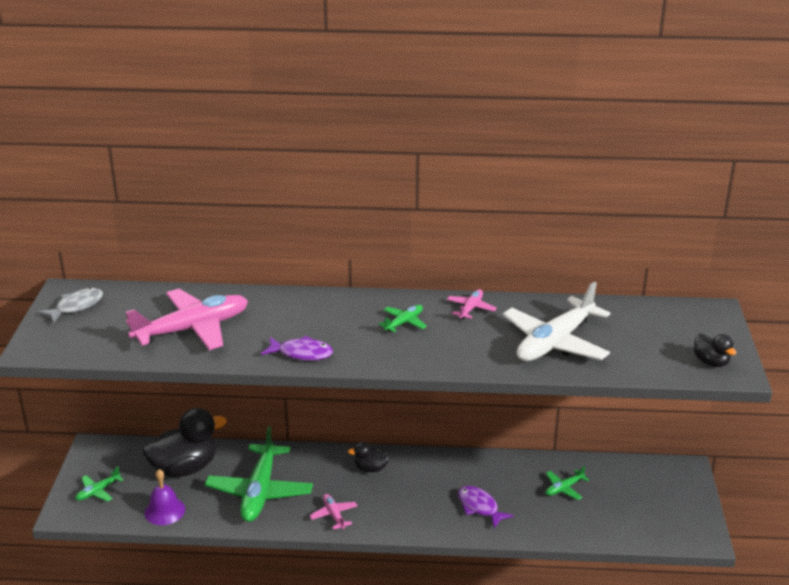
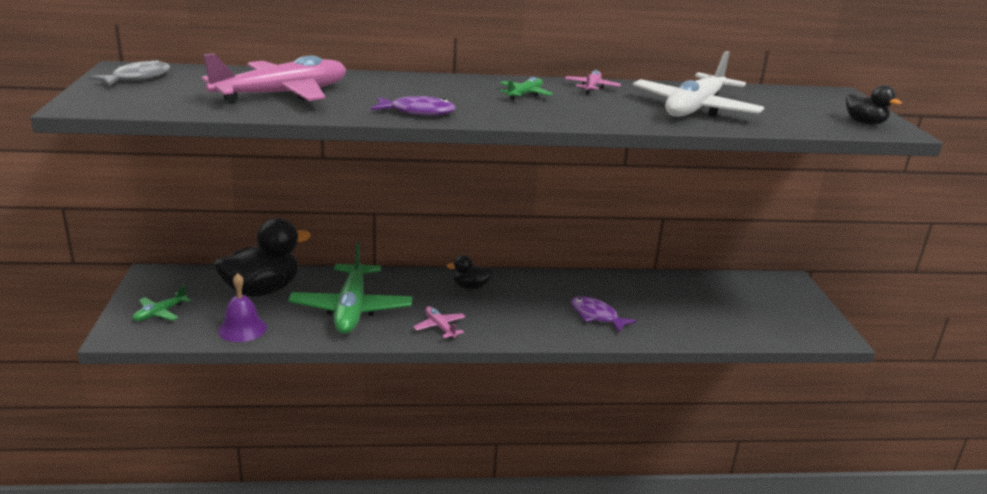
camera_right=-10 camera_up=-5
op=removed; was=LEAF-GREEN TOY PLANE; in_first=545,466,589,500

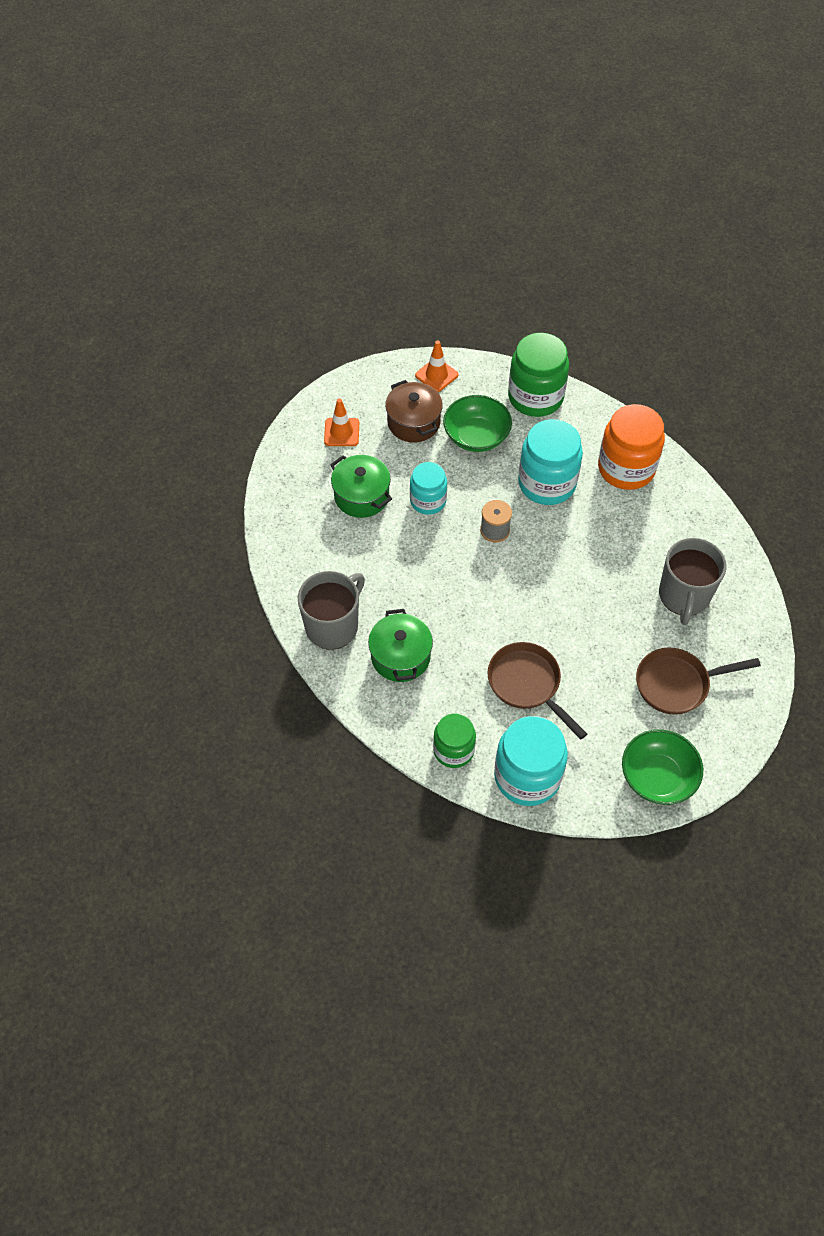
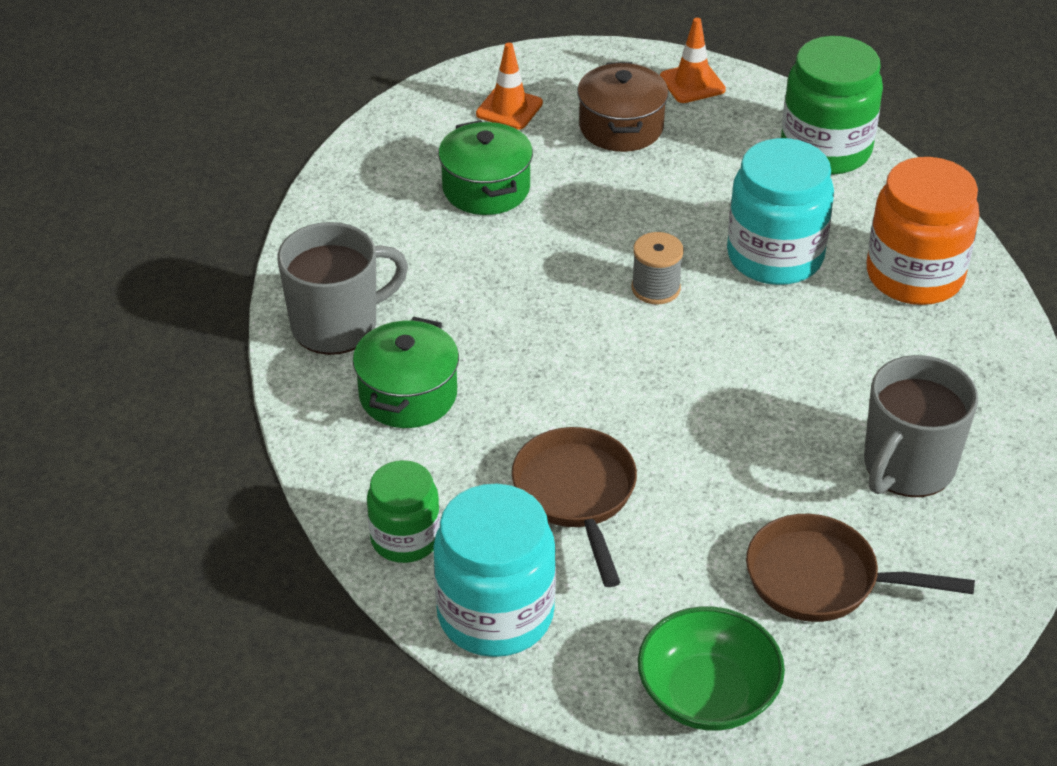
camera_right=25 camera_up=-15
op=removed; was=AQUA JAM JAR; in_first=410,462,447,515
op=removed; was=LEAF-GREEN SERVING BOWL; in_first=443,395,512,452

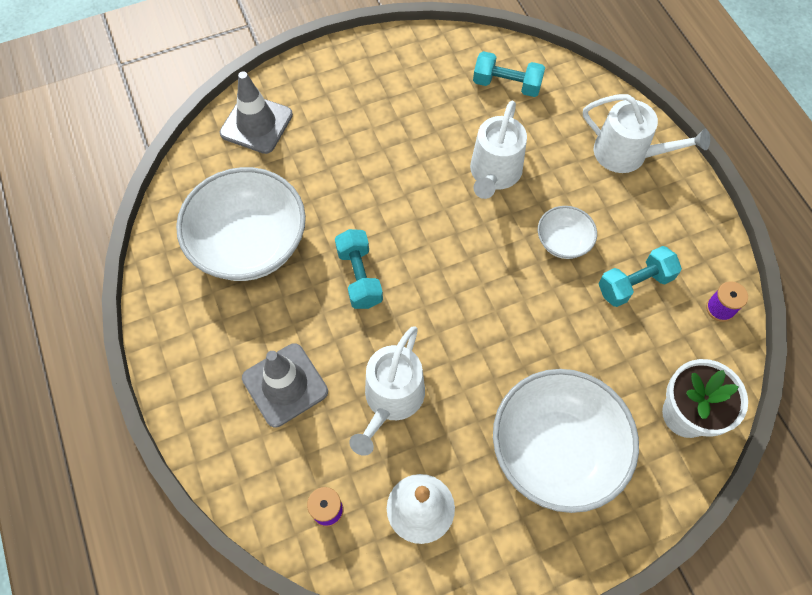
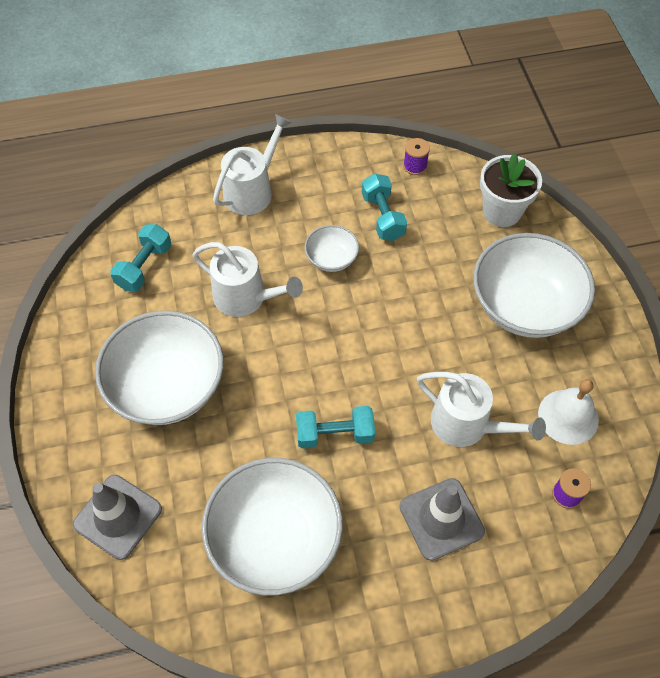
camera_right=-80 camera_up=-5
op=added; now=PURE WHITE SERVING BOWL; in_second=95,311,224,425

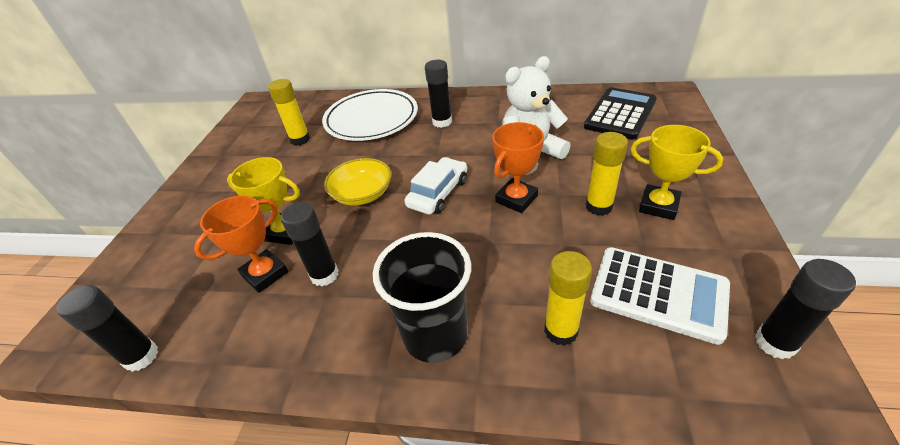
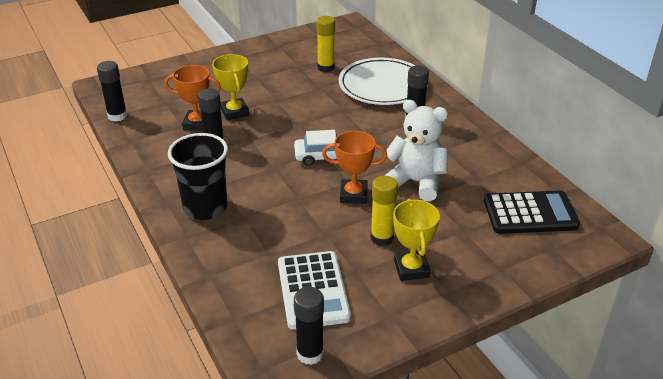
camera_right=50 camera_up=-5
op=removed; was=GOLDEN SERVING BOWL; in_first=324,158,391,206
op=removed; was=GOLDEN GLUE; in_first=544,251,592,346

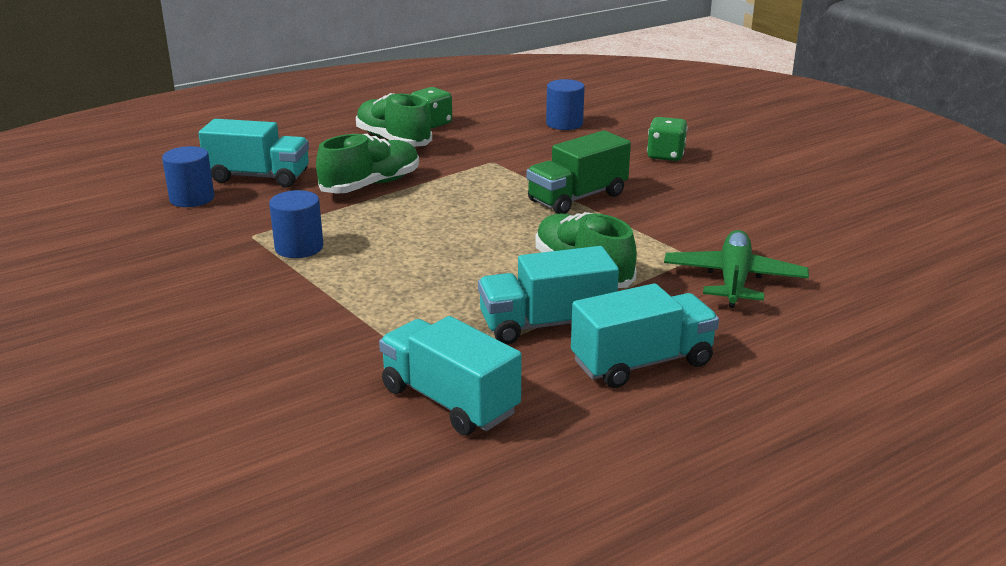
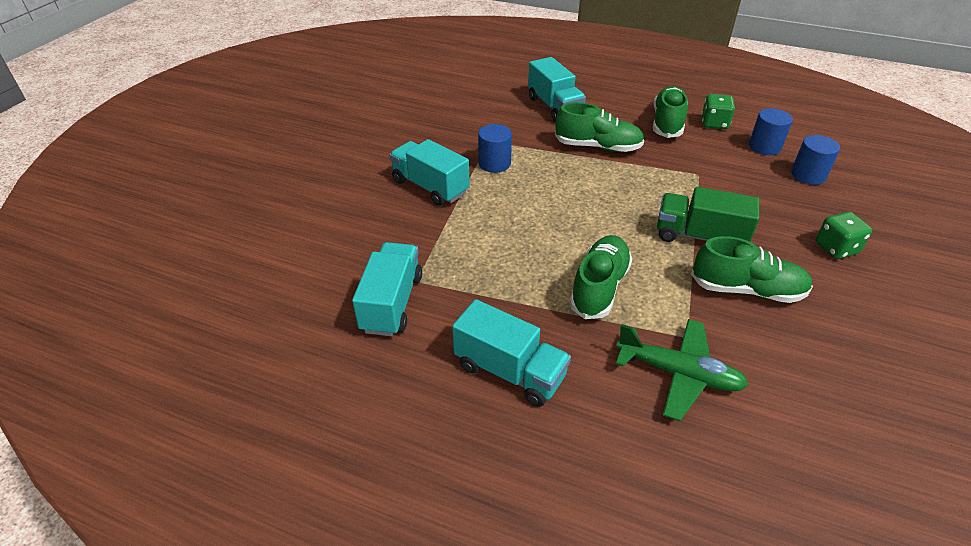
camera_right=55 camera_up=15
op=added; now=LEAF-GREEN LACE-UP SHOE; in_second=691,236,813,303
op=moved; was=BLUE CYLINDER SHAPE; in_first=162,146,214,207; in_second=749,108,793,155
op=moved; was=AQUA TRUCK; in_first=478,246,619,344; in_second=389,139,470,206
op=turned; was=LEAF-GREEN TOY PLANE; in_first=664,230,809,308; in_second=615,319,748,421; clockwise=45

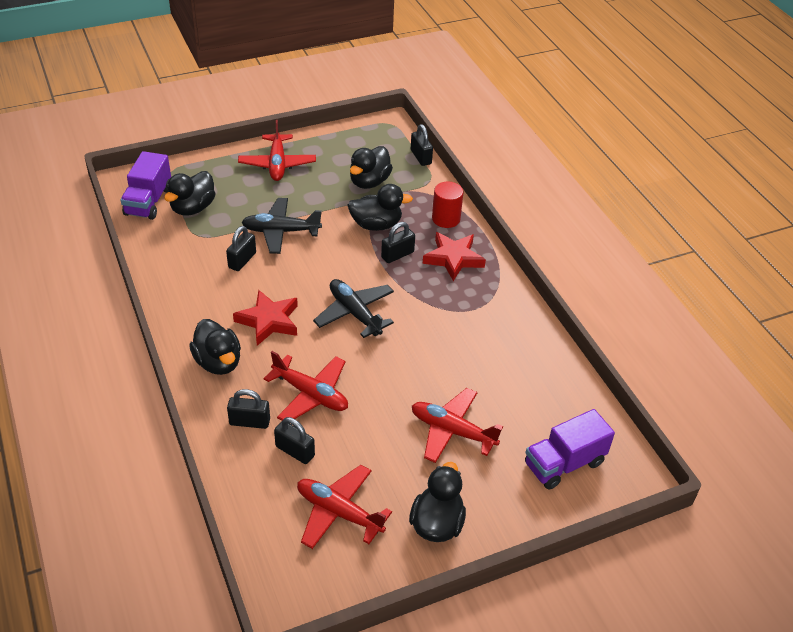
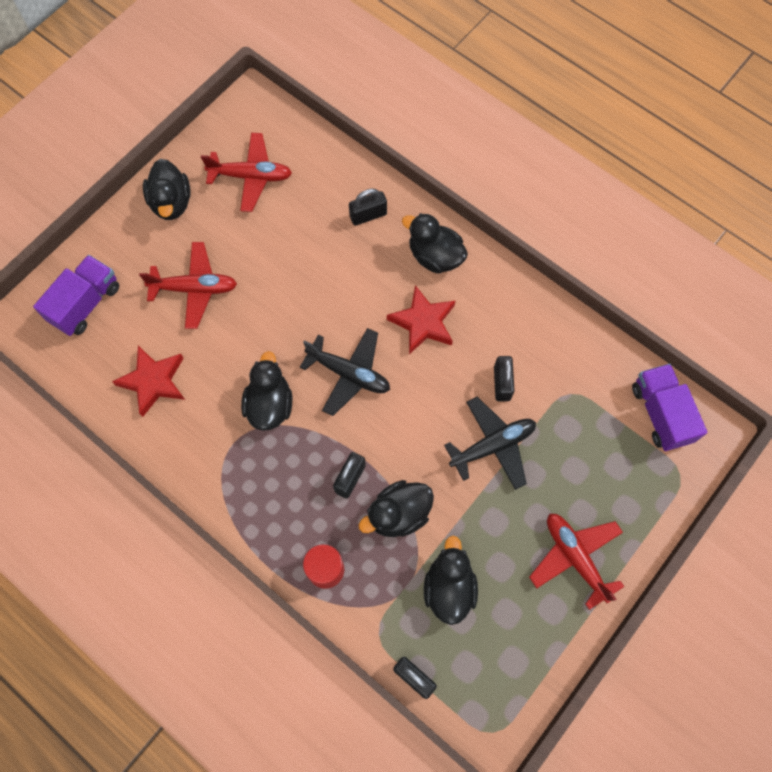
camera_right=155 camera_up=25
op=removed; was=SCARLET TOY PLANE; in_first=263,351,348,421
op=removed; was=BLACK PADLOCK; in_first=274,417,315,464
op=moved; was=BLACK TOY DUCK; in_first=164,171,216,216; in_second=241,351,292,431
op=moved; was=SCARLET STAR SHAPE; in_first=423,232,486,281; in_second=112,346,185,417

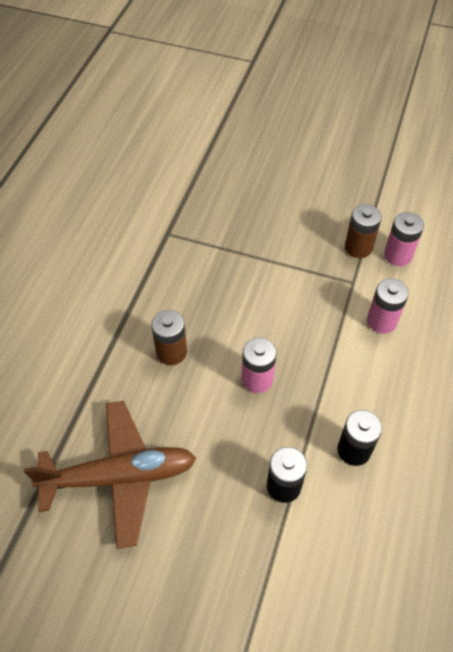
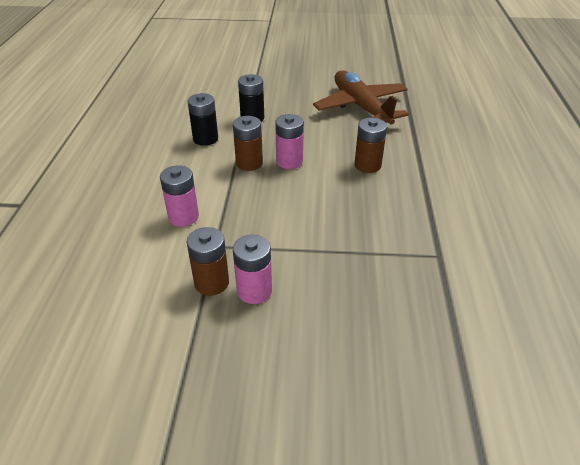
camera_right=165 camera_up=-15
op=added; now=RUSSET BATTERY; in_second=233,116,263,171
op=moved; was=PINK BATTERY; in_first=384,212,424,266; in_second=233,235,272,304
op=turned; was=RUSSET TOY PLANE; in_first=24,401,196,549; in_second=313,71,409,125; clockwise=90

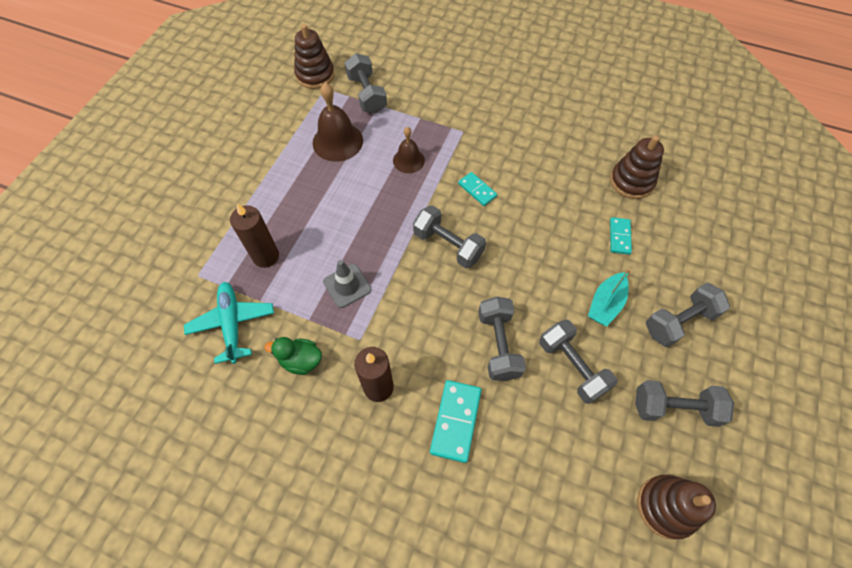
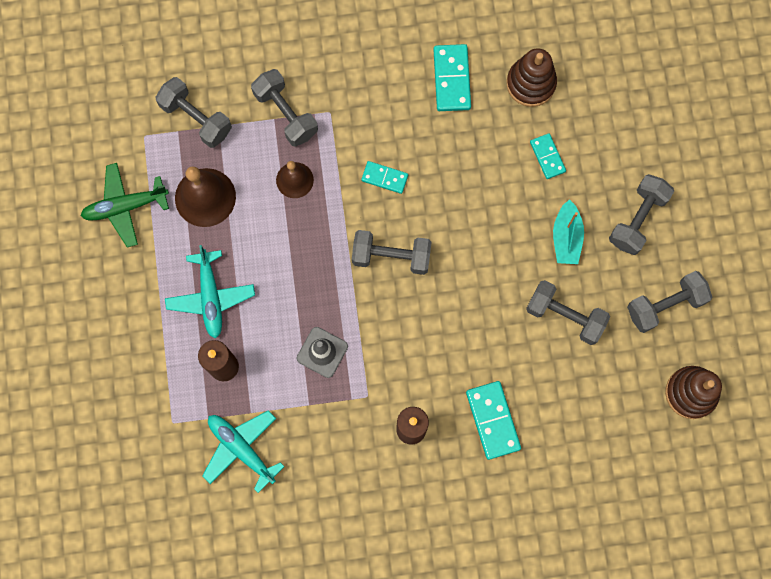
camera_right=-30 camera_up=15
op=removed; was=LEAF-GREEN TOY DUCK; in_first=264,337,322,375
op=removed; was=RUSSET STACKING TOY; in_first=294,24,335,89
op=added; now=LEAF-GREEN TOY PLANE; in_second=80,163,169,248
op=added; now=AQUA TOY PLANE; in_second=165,245,255,339
op=added; now=AQUA DOMINO; in_second=434,44,471,111
op=moved; was=ASH-GREY DUMBBELL; in_first=478,297,526,381; in_second=251,69,318,147

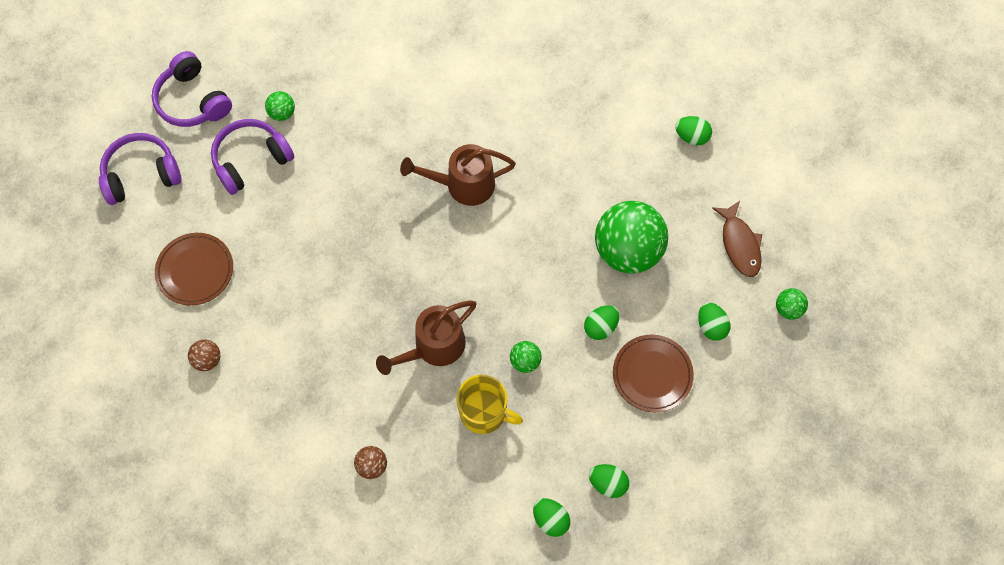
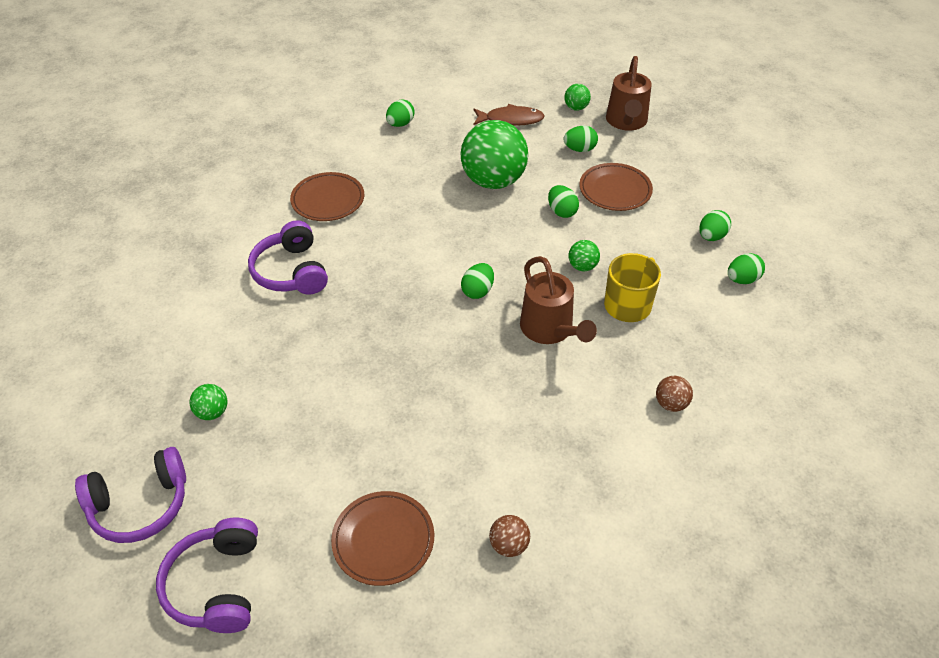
camera_right=-75 camera_up=-20
op=added; now=RUSSET FLAT DISH; in_second=290,172,364,221
op=added; now=LEAF-GREEN EGG; in_second=461,263,494,299
op=moved; was=PURPLE HEADPHONES; in_first=211,119,294,195; in_second=248,220,328,295
op=moved; was=RUSSET WATERING CAN; in_first=400,144,516,206; in_second=606,56,652,131

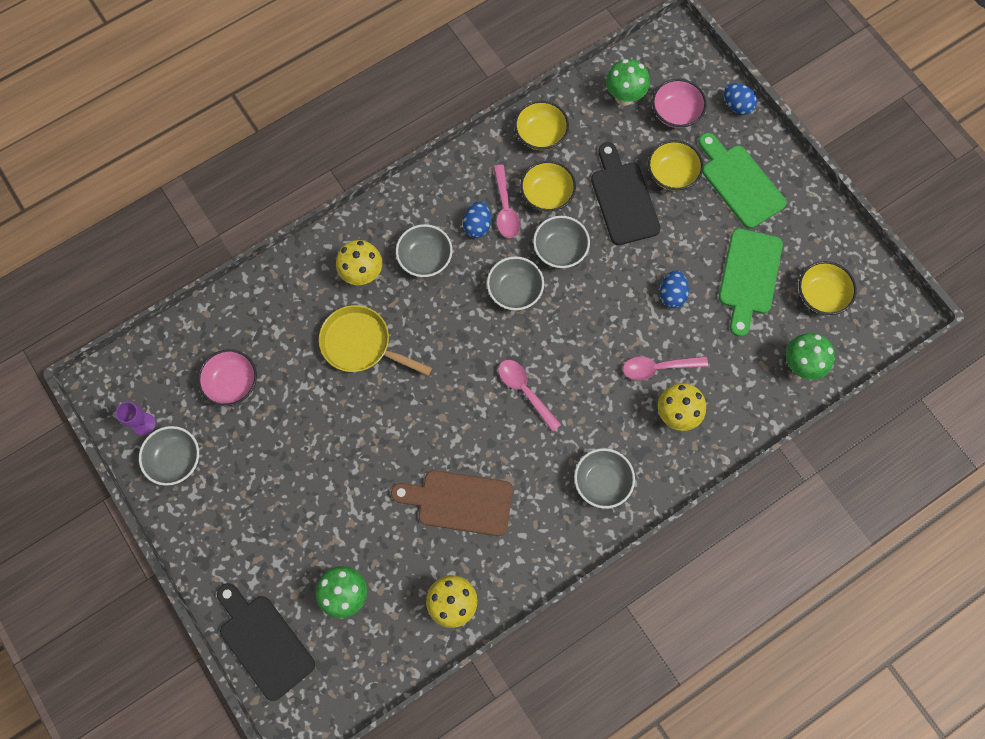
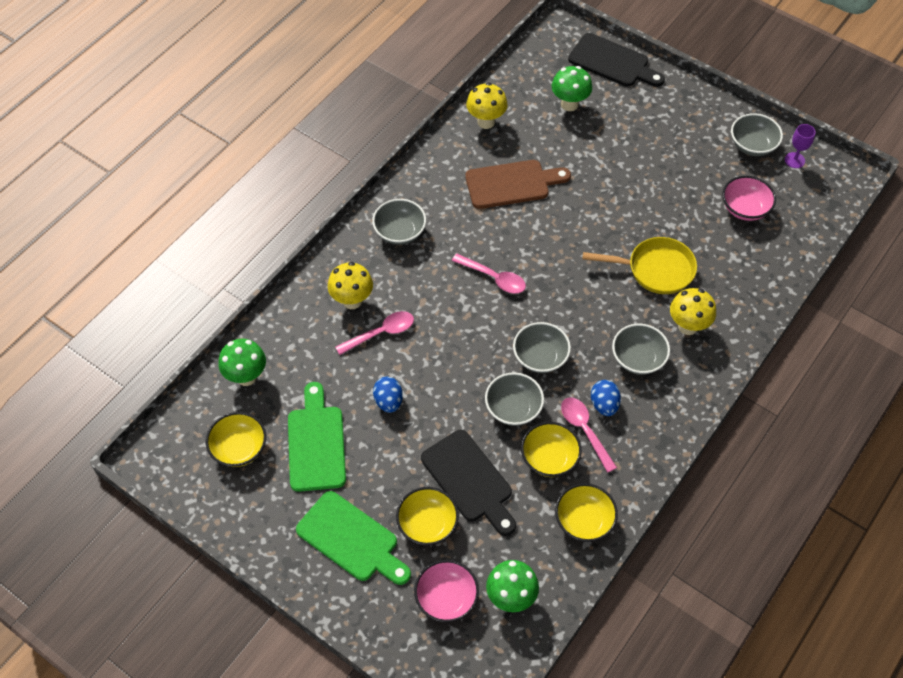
camera_right=160 camera_up=-15
op=removed; was=BLUE EGG; in_first=724,83,757,115

